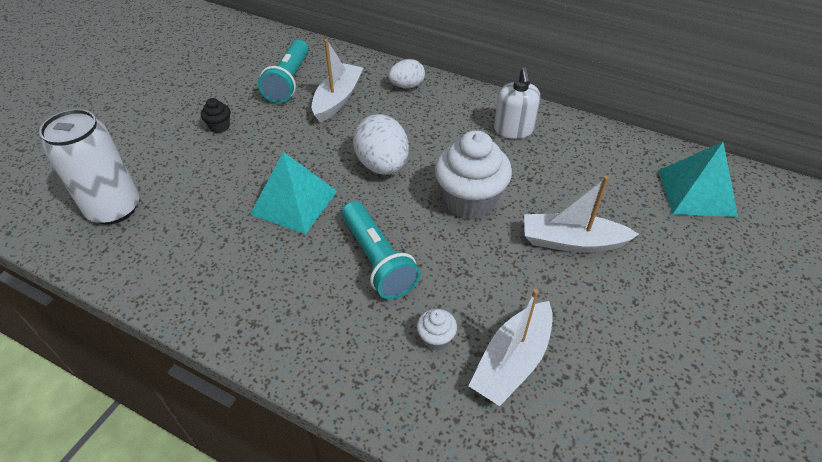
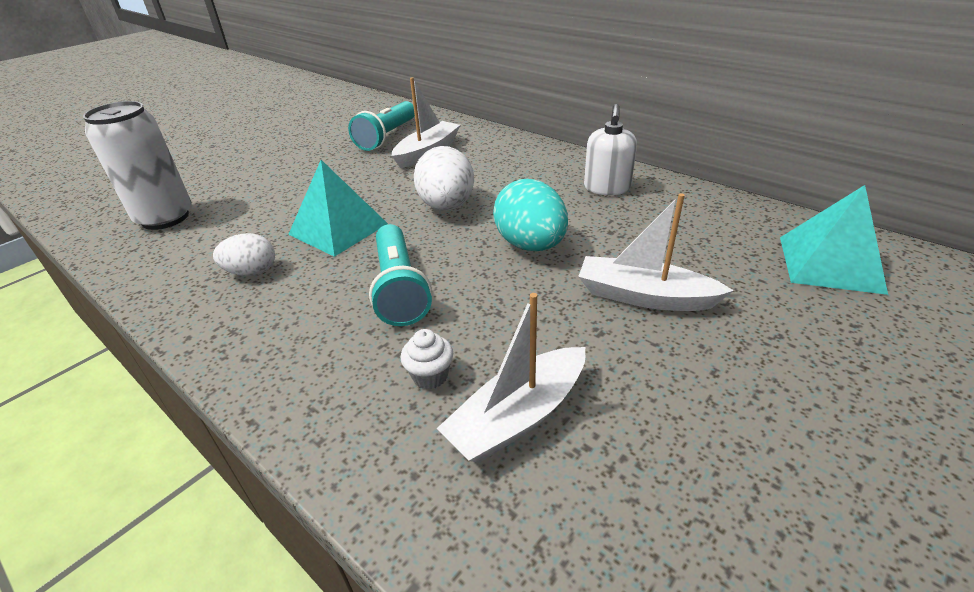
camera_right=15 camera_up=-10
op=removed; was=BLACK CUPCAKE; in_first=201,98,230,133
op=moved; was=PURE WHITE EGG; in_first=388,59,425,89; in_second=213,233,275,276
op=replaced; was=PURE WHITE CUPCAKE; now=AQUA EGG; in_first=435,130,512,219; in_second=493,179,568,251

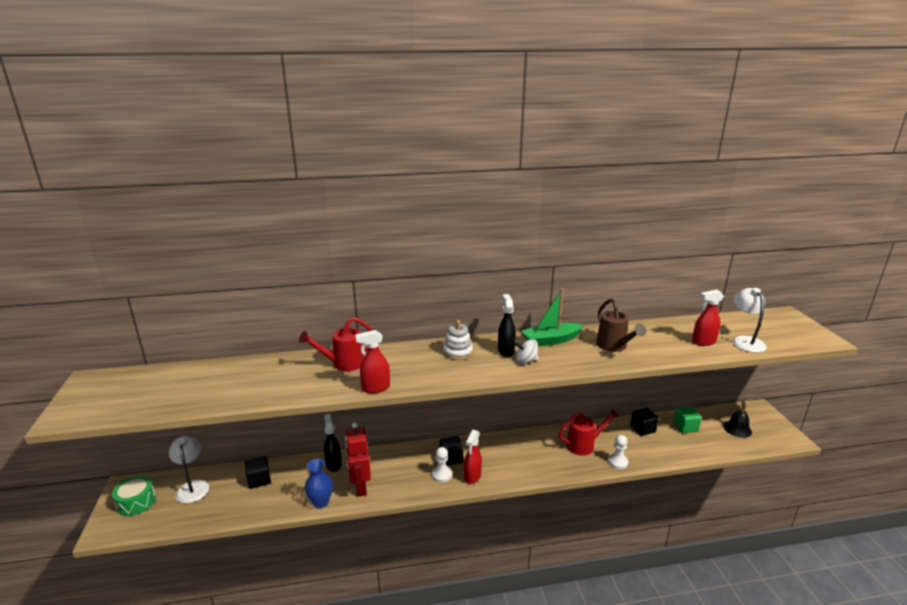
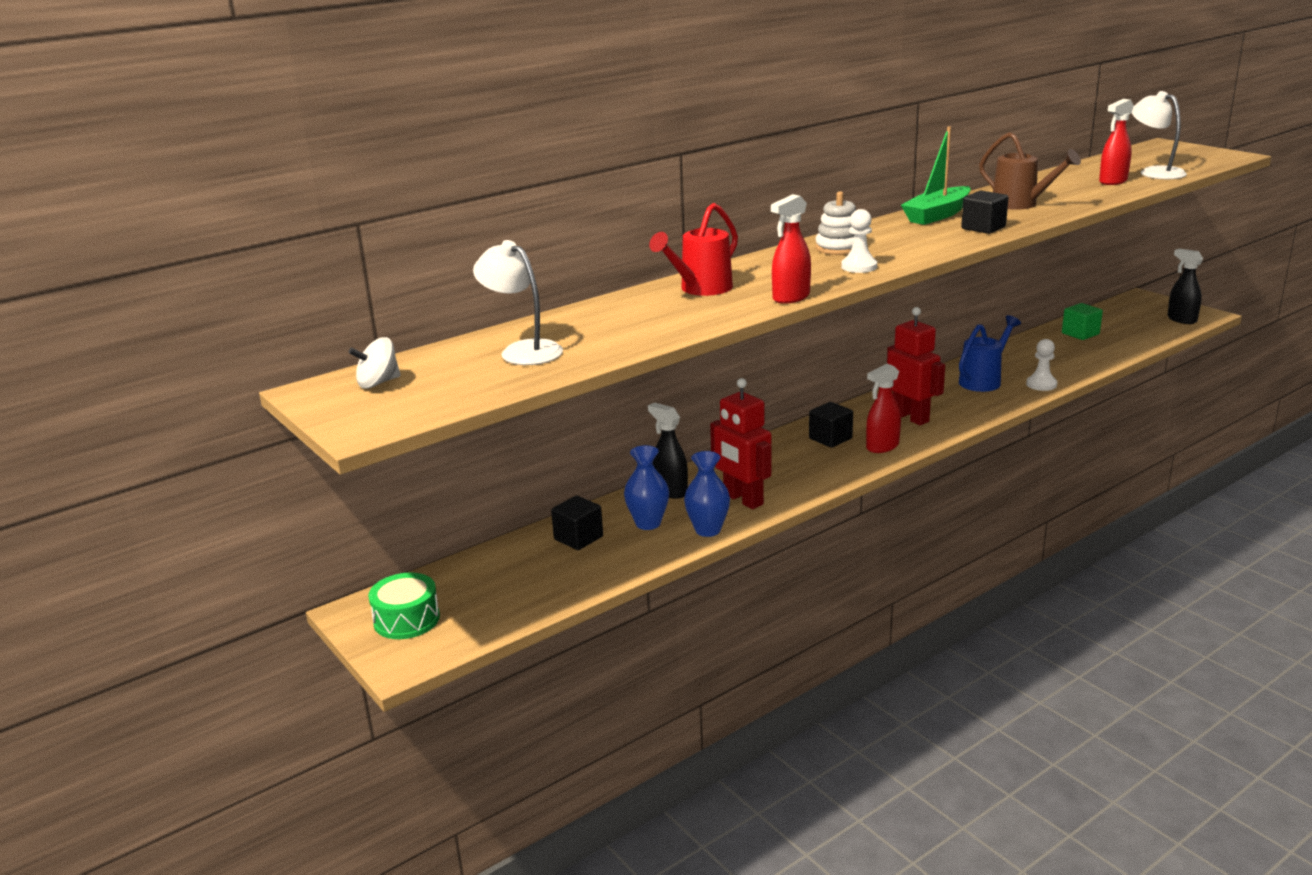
camera_right=-25 camera_up=0
op=removed; was=BLACK HAND BELL; in_first=724,399,752,438
op=added; now=BLUE TALL VASE; in_second=624,445,669,530
op=added; now=SCARLET TOY ROBOT; in_second=887,307,945,425
op=moved; was=PURE WHITE DESK LAMP; in_first=169,436,209,503; in_second=473,240,563,365
op=moved; was=PURE WHITE CHESS PAWN; in_first=432,447,452,482; in_second=841,209,877,273
op=moved; was=BLACK SPRAY BOTTLE; in_first=498,294,516,357; in_second=1167,248,1203,324
op=moved; was=PURE WHITE TOY TOP; in_first=515,339,538,364; in_second=348,337,401,389
op=moved; was=BLACK BLOCK; in_first=630,408,659,436; in_second=961,191,1009,234
op=recoloured; was=SCARLET WATERING CAN; now=BLUE WATERING CAN; in_first=559,409,620,456; in_second=959,315,1021,392
op=turned; was=SCARLET SPRAY BOTTLE; in_first=464,429,482,484; in_second=866,363,901,453; clockwise=60

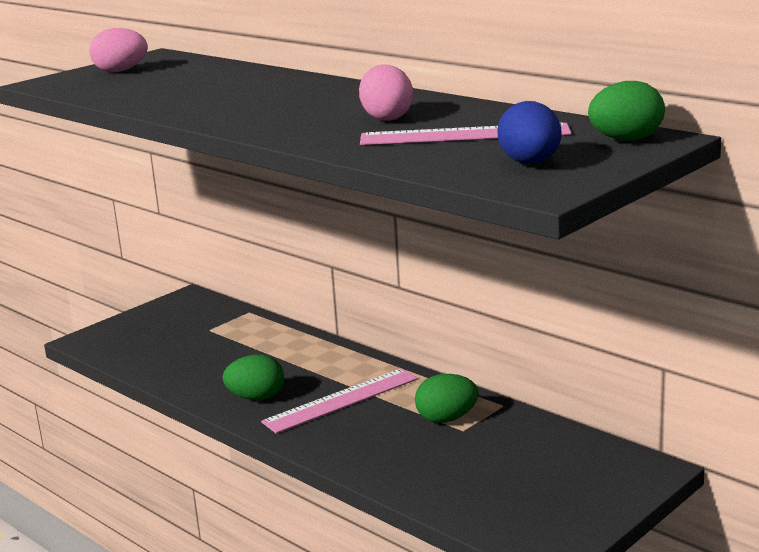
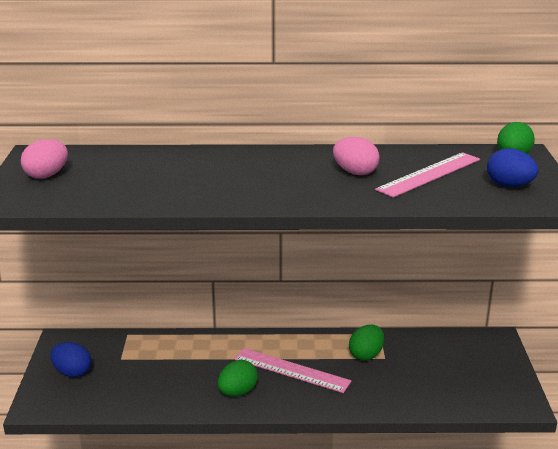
camera_right=-45 camera_up=5
op=added; now=BLUE EGG; in_second=50,342,91,377
op=turned; was=PINK RULER; in_first=261,368,418,434; in_second=234,348,352,393; clockwise=-75

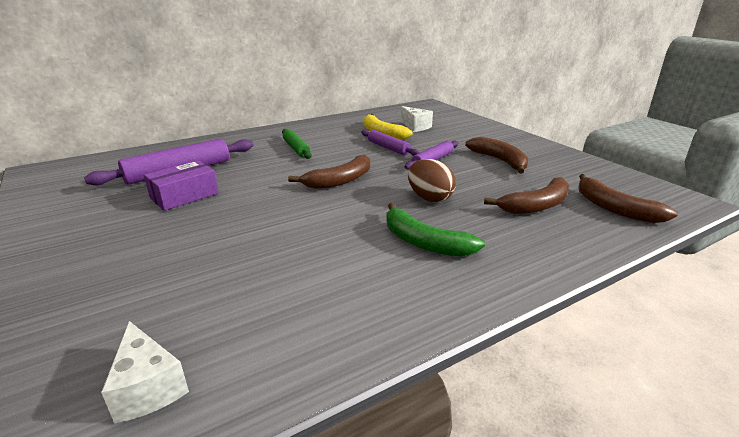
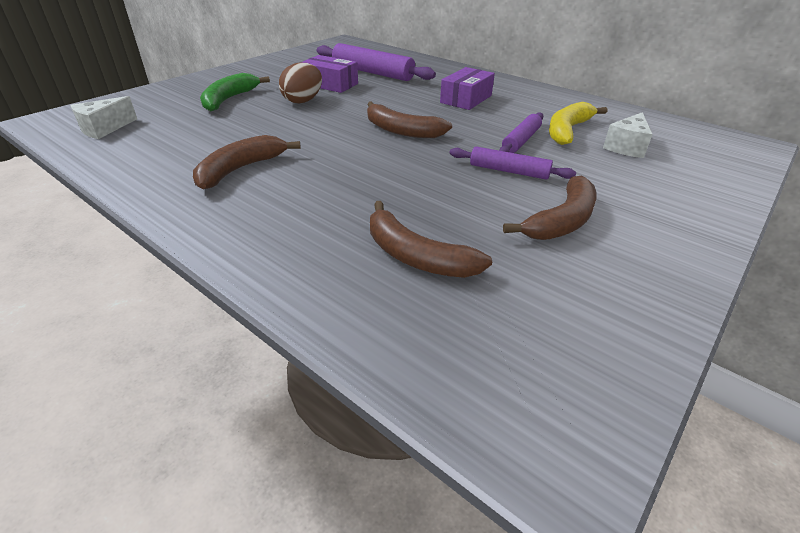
camera_right=70 camera_up=10
op=moved; was=LEAF-GREEN BANANA FRUIT; in_first=386,203,485,257; in_second=200,73,270,111
op=moved; was=RUSSET EGG; in_first=408,159,456,202; in_second=279,63,322,103
op=moved; was=RUSSET BANANA FRUIT; in_first=578,174,678,223; in_second=193,135,301,189
op=replaced; was=LEAF-GREEN DOUGH ROLLER; now=PURPLE BOX; in_first=282,129,312,159; in_second=440,67,495,110

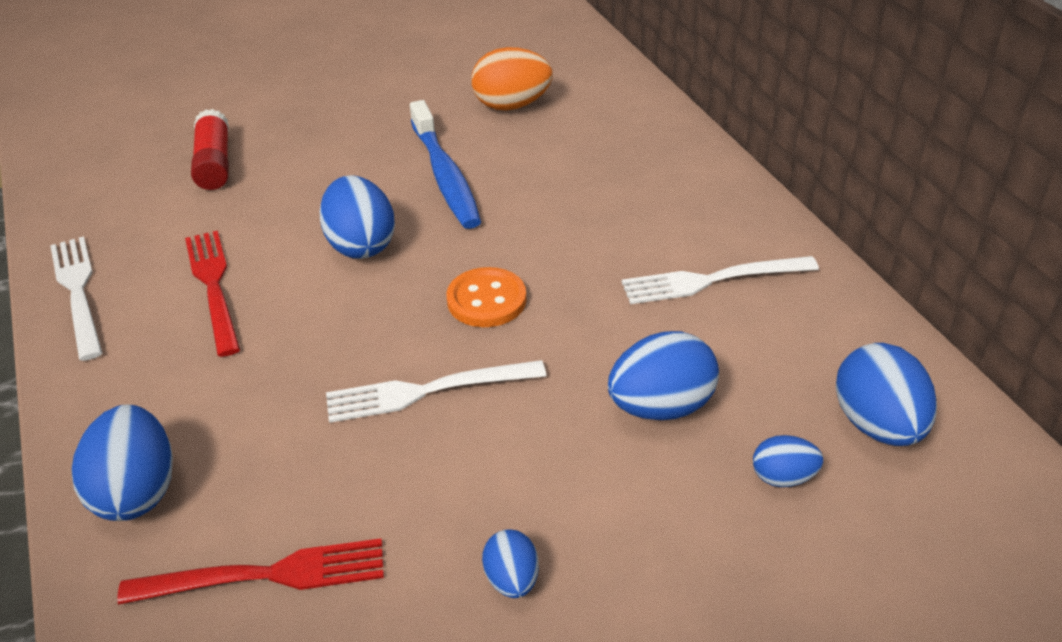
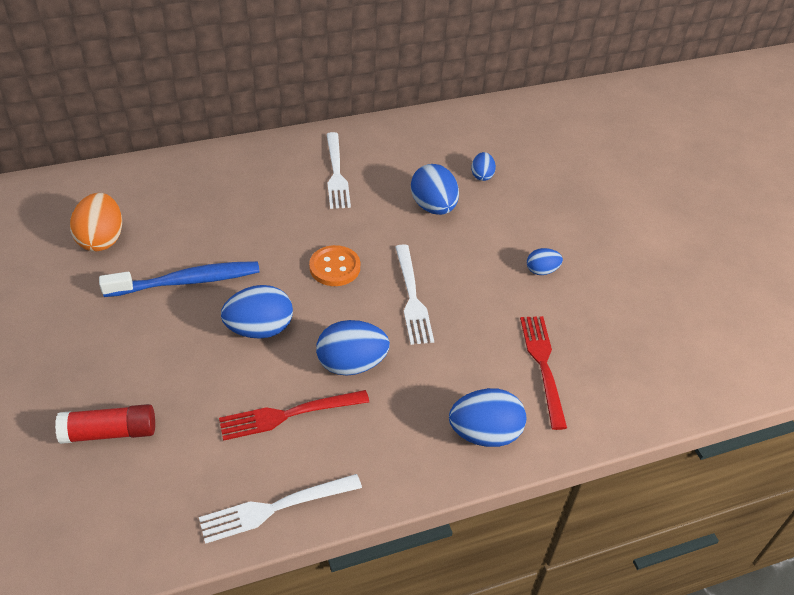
camera_right=-90 camera_up=5
op=moved; was=BLUE EGG; in_first=836,343,937,446; in_second=316,320,390,376

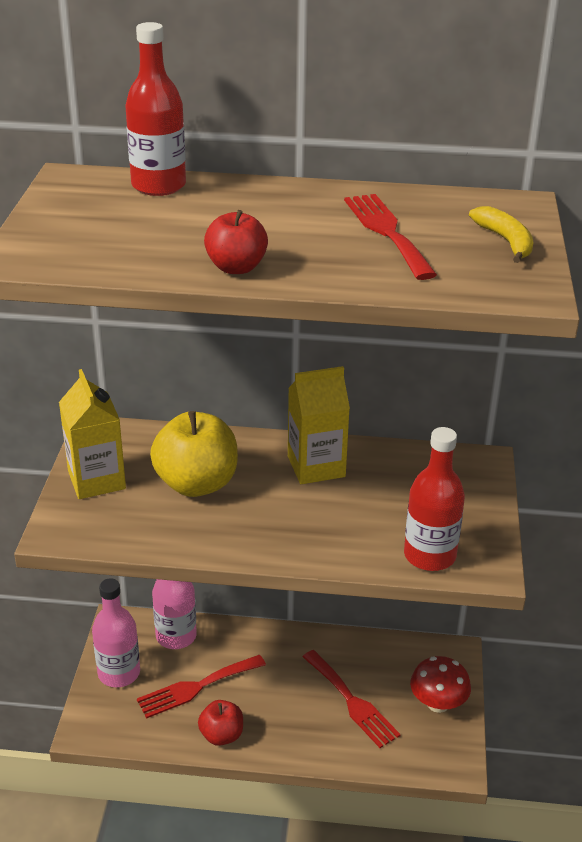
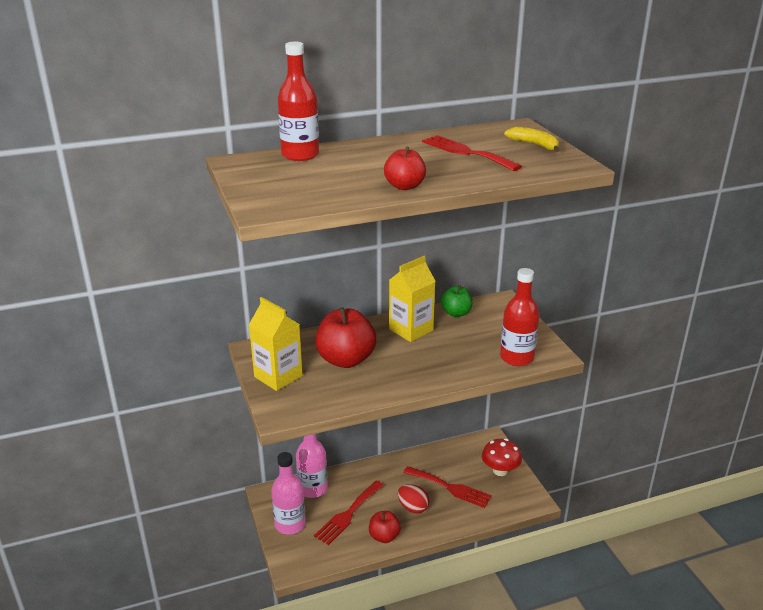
camera_right=-25 camera_up=-5
op=added; now=SCARLET EGG; in_second=398,484,430,513
op=added; now=LEAF-GREEN APPLE FRUIT; in_second=441,285,473,317
op=recoloured; was=GOLDEN APPLE FRUIT; now=SCARLET APPLE FRUIT; in_first=150,411,238,497; in_second=315,307,377,368

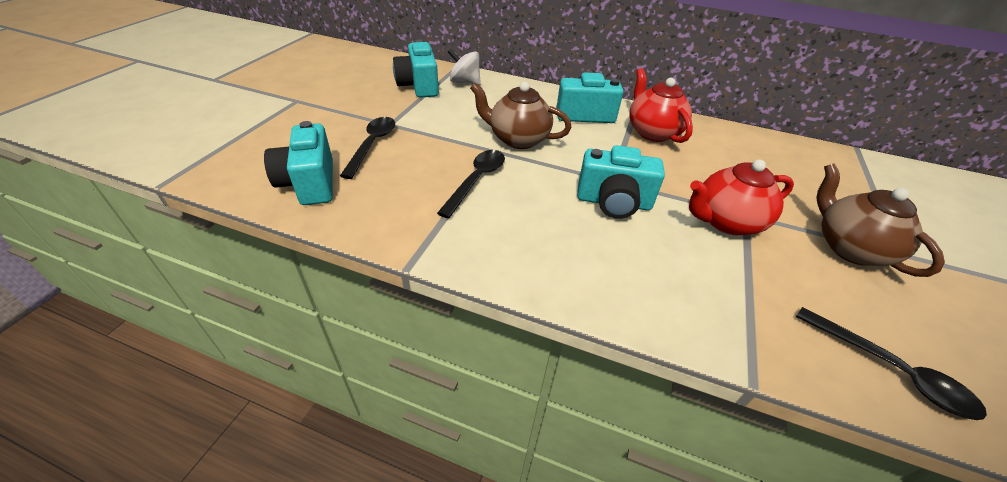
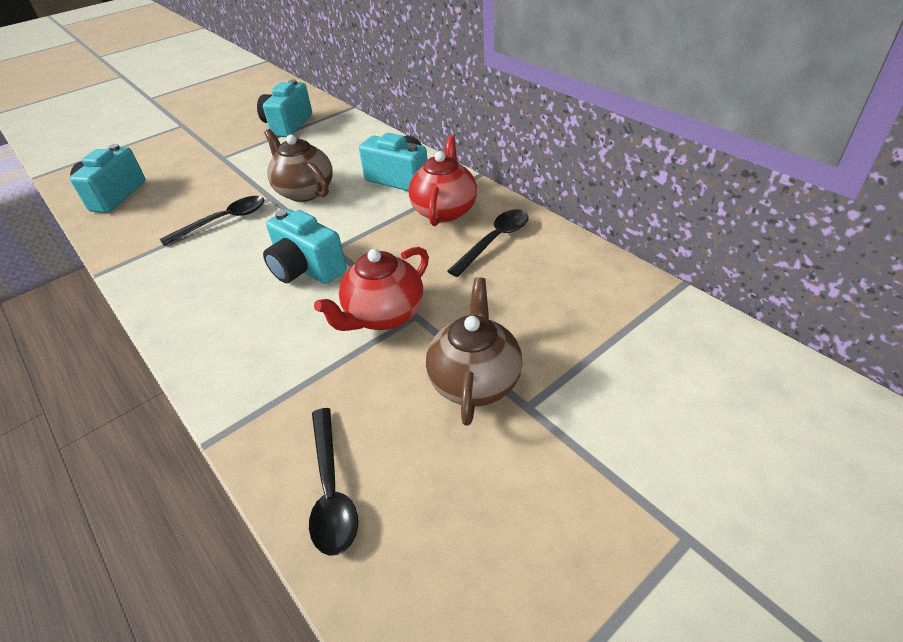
camera_right=35 camera_up=0
op=removed; was=PURE WHITE TOY TOP; in_first=448,49,481,85
op=moved; was=BLACK TABLESPOON; in_first=340,117,395,179; in_second=447,209,529,277
op=turned; was=SCARLET TEAPOT; in_first=689,159,794,235; in_second=314,247,429,331; clockwise=-60

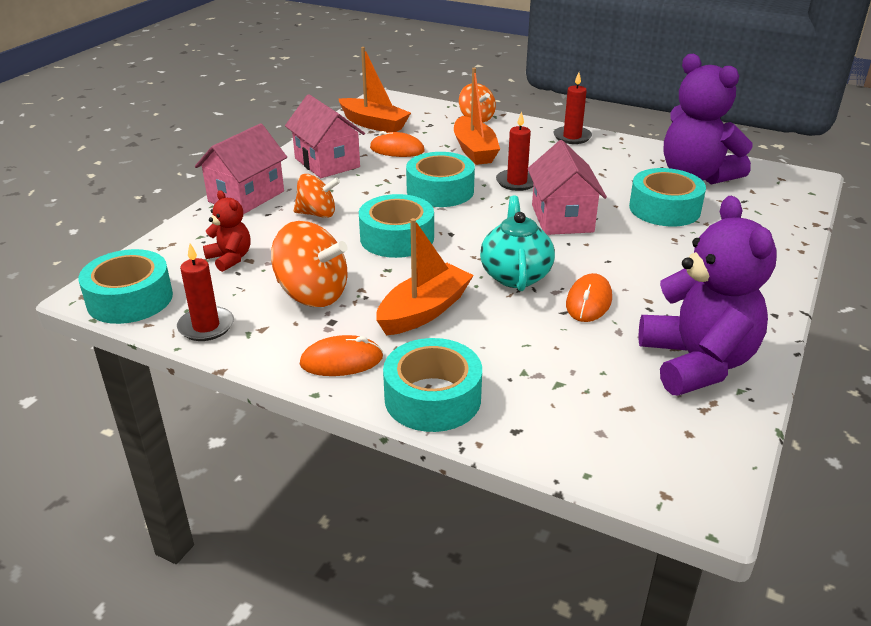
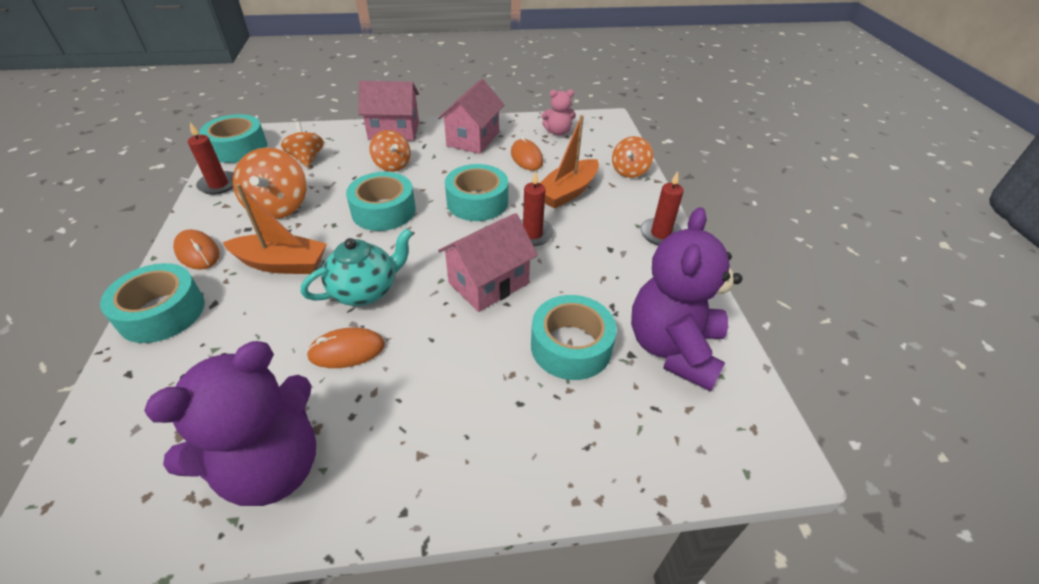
camera_right=55 camera_up=10
op=replaced; was=SCARLET TEDDY; now=ORANGE-COLOURED TOY TOP; in_first=203,190,251,272; in_second=281,122,324,167
op=replaced; was=ORANGE-COLOURED SAILBOAT; now=PINK TEDDY; in_first=339,47,411,132; in_second=541,89,576,136

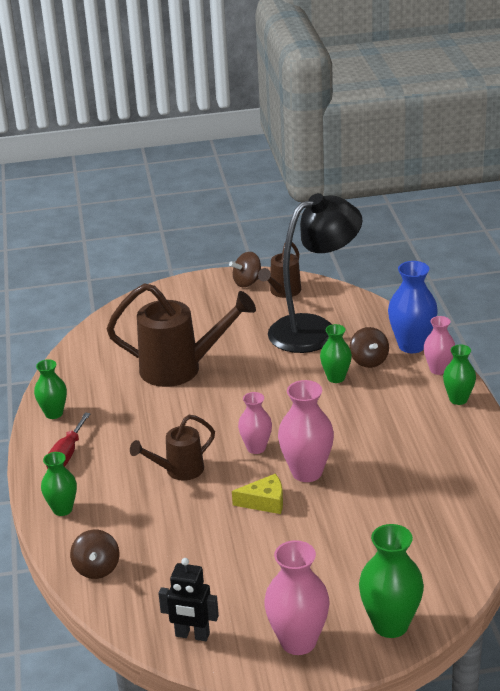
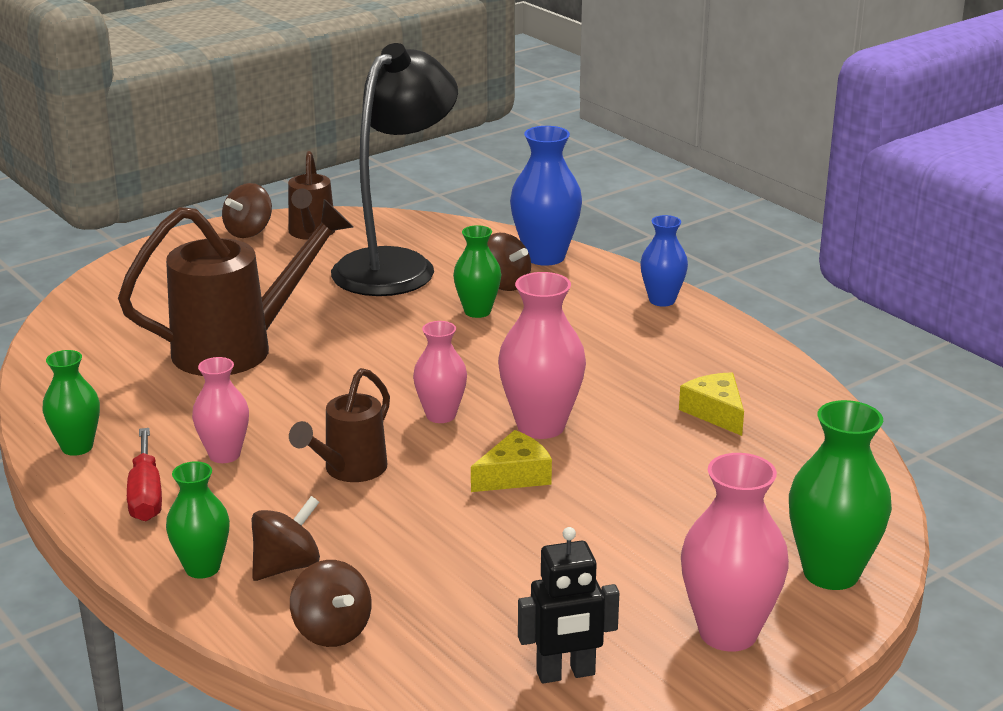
camera_right=-30 camera_up=-5
op=added; now=RUSSET TOY TOP; in_second=252,496,320,581
op=added; now=GOLDEN PIECE OF CHEESE; in_second=679,372,744,436
op=moved; was=PINK TALL VASE; in_first=424,316,455,375; in_second=192,357,249,463
op=recoloured; was=LEAF-GREEN TALL VASE; now=BLUE TALL VASE; in_first=443,345,476,405; in_second=640,215,688,307

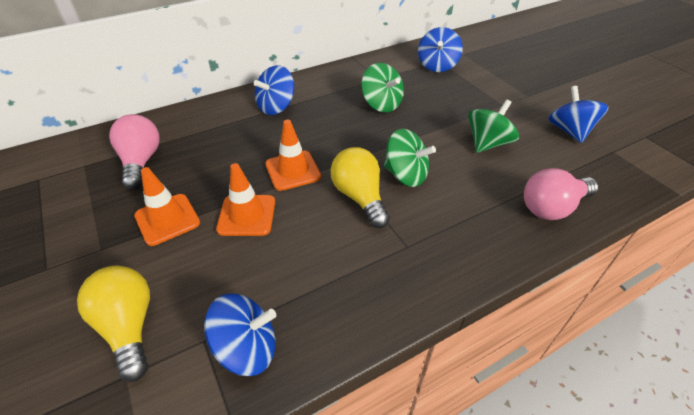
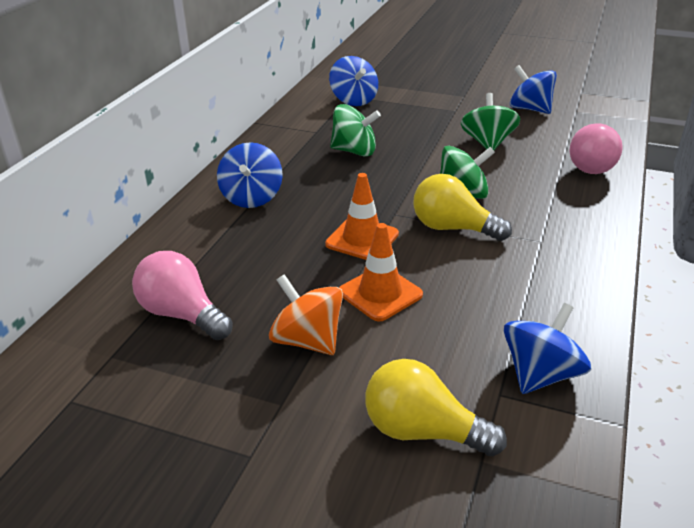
camera_right=-40 camera_up=-10
op=replaced; was=ORANGE-COLOURED SAFETY CONE; now=ORANGE-COLOURED TOY TOP; in_first=134,167,200,246; in_second=269,274,343,355

